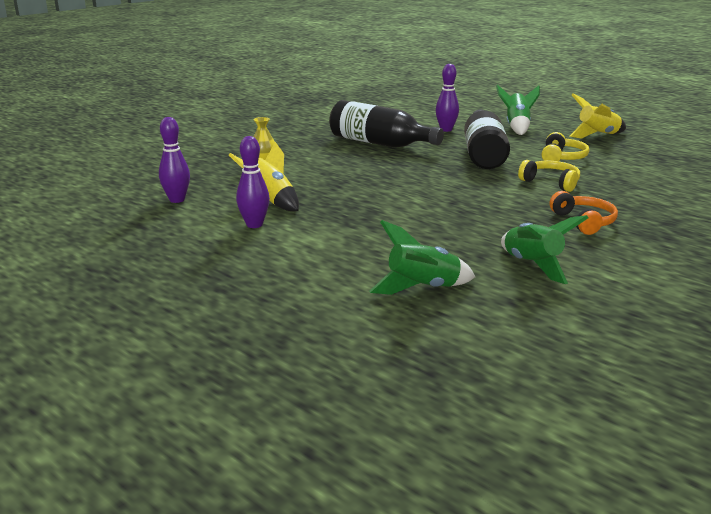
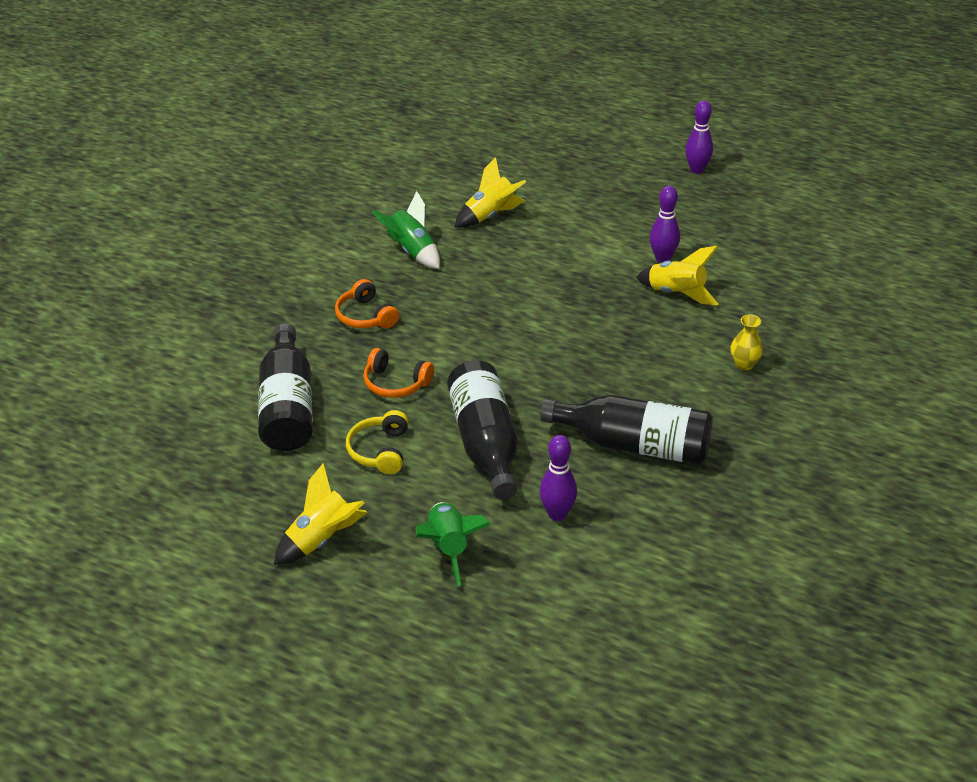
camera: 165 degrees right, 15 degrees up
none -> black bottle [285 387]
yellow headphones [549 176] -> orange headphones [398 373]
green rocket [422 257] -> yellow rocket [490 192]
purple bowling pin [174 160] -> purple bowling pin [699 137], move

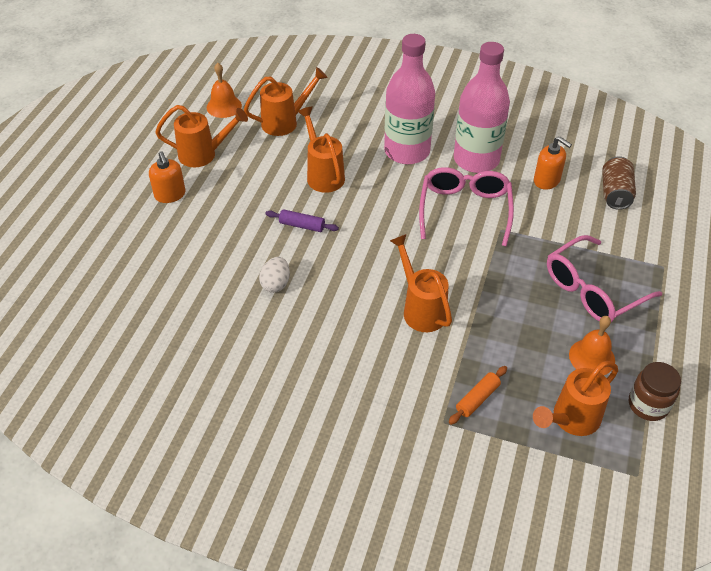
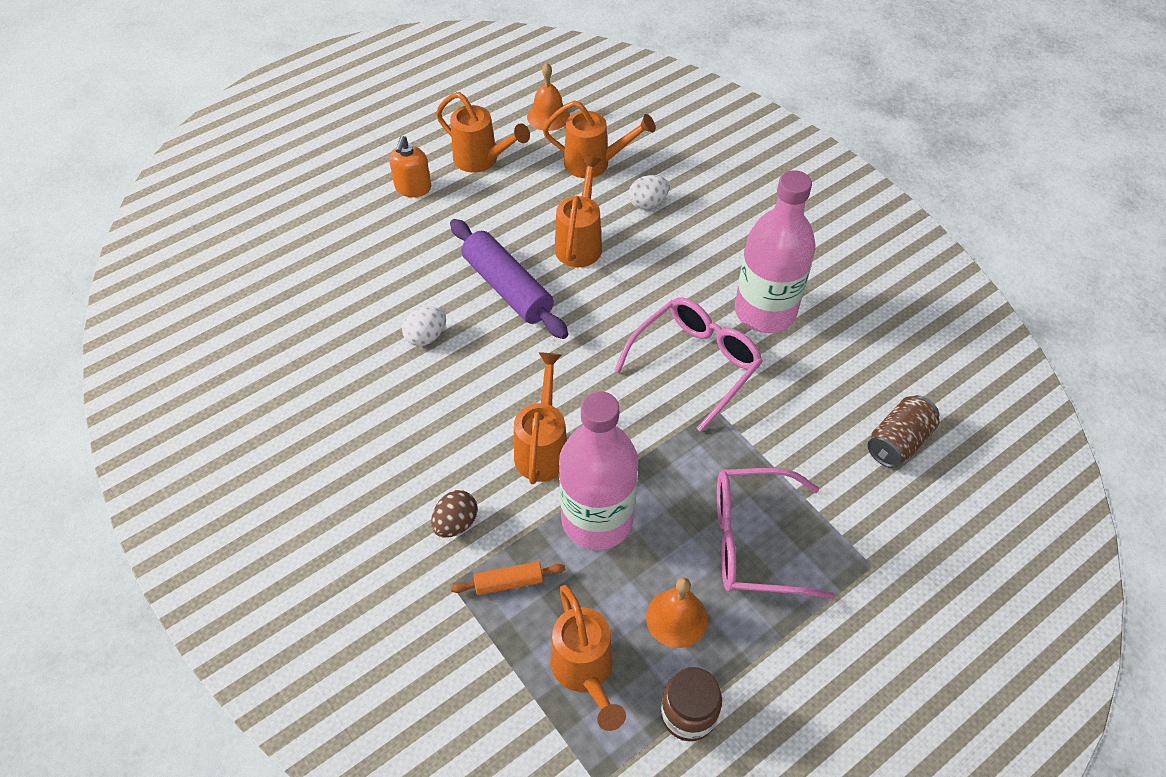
camera: 35 degrees right, 5 degrees up
none -> brown egg [454 514]
purple rolling pin [302 220] -> purple rolling pin [509 279], x2.02
orange watering can [575 398] -> orange watering can [588 658], 105 degrees counterclockwise
pink bottle [409 99] -> pink bottle [598 470], move
none -> white egg [649 192]
orange soap dispenser [553 163] -> none

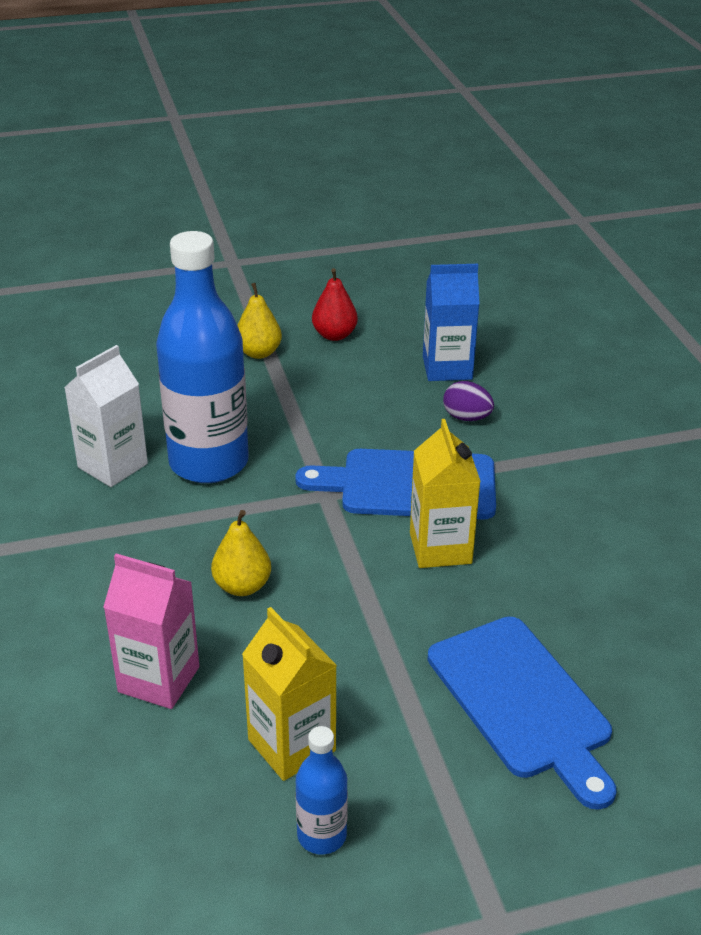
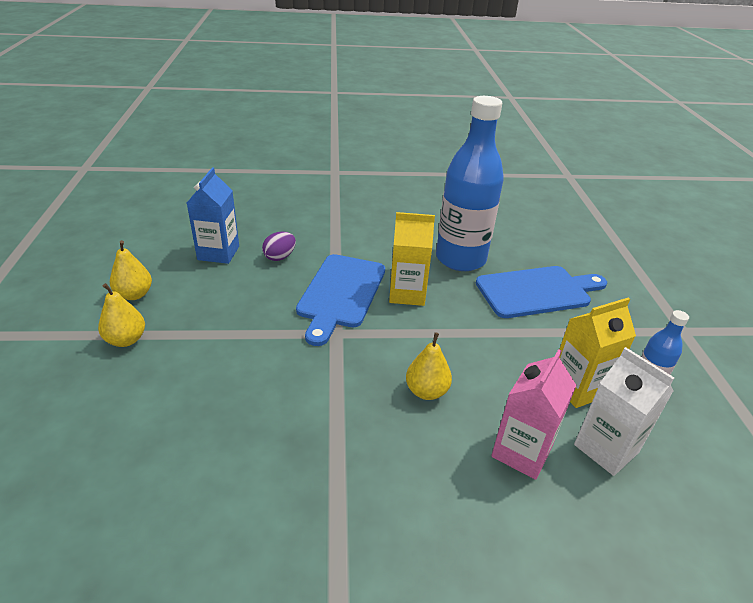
camera: 80 degrees left, 0 degrees up
red pear [335 304] -> yellow pear [131 270]
blue bottle [202 357] -> blue bottle [470 183], move
white carton [106 416] -> white carton [624 411], move

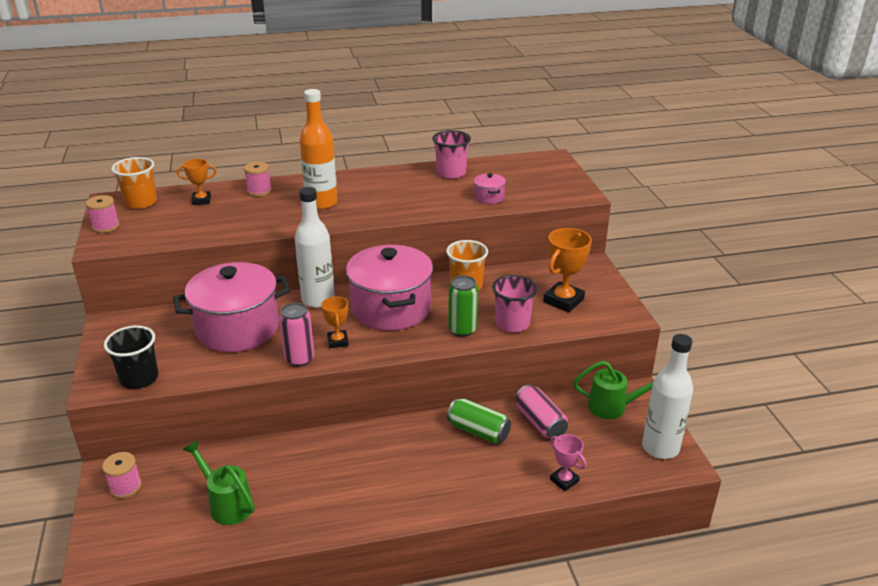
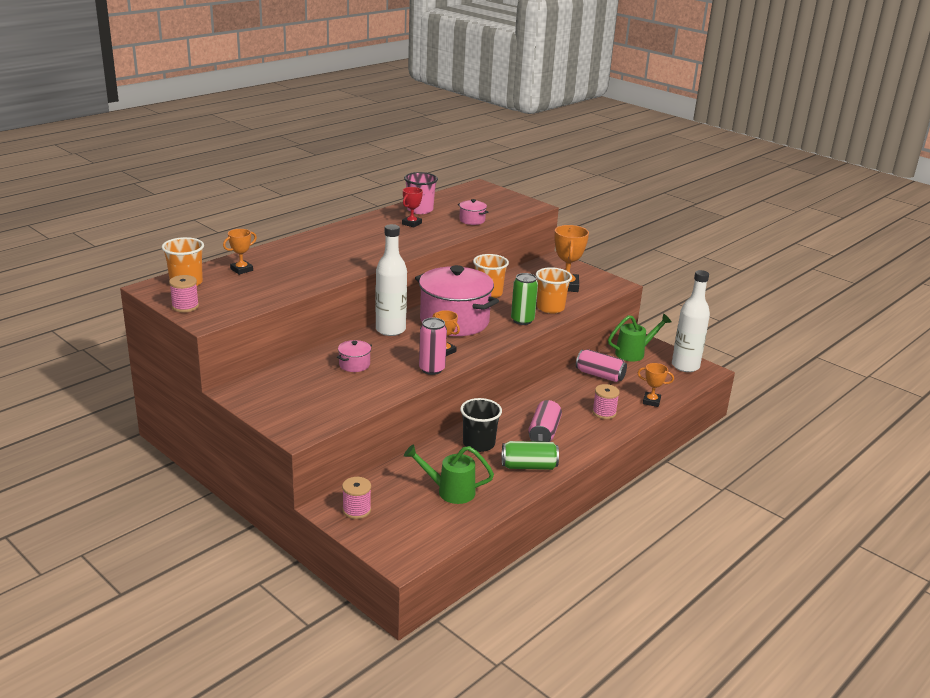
camera: 35 degrees left, 5 degrees down
pink pot [231 307] -> pink pot [354 356], x0.41
none -> red trophy [412 207]
black cup [131 357] -> black cup [481 425], move
green can [479 421] -> green can [530 455], move
none -> pink can [545 421]
pink cup [515 303] -> orange cup [554 290]
pink spool [258 179] -> pink spool [606 401], move
pink trophy [568 462] -> orange trophy [656 385]
orange bottle [319 149] -> none

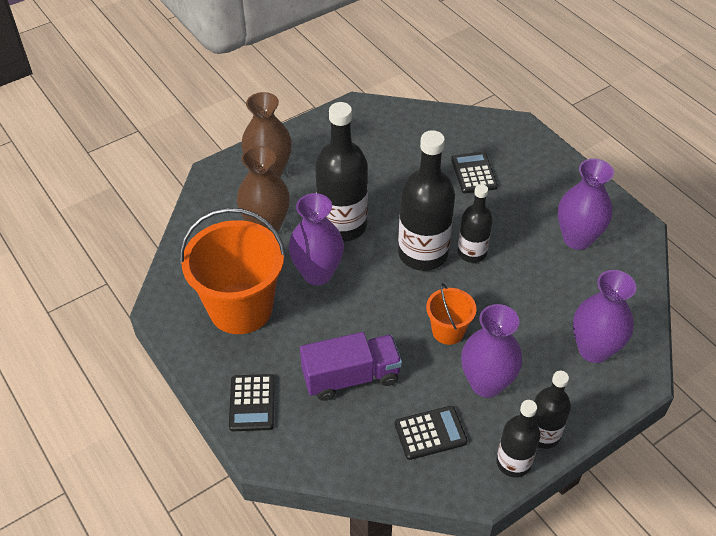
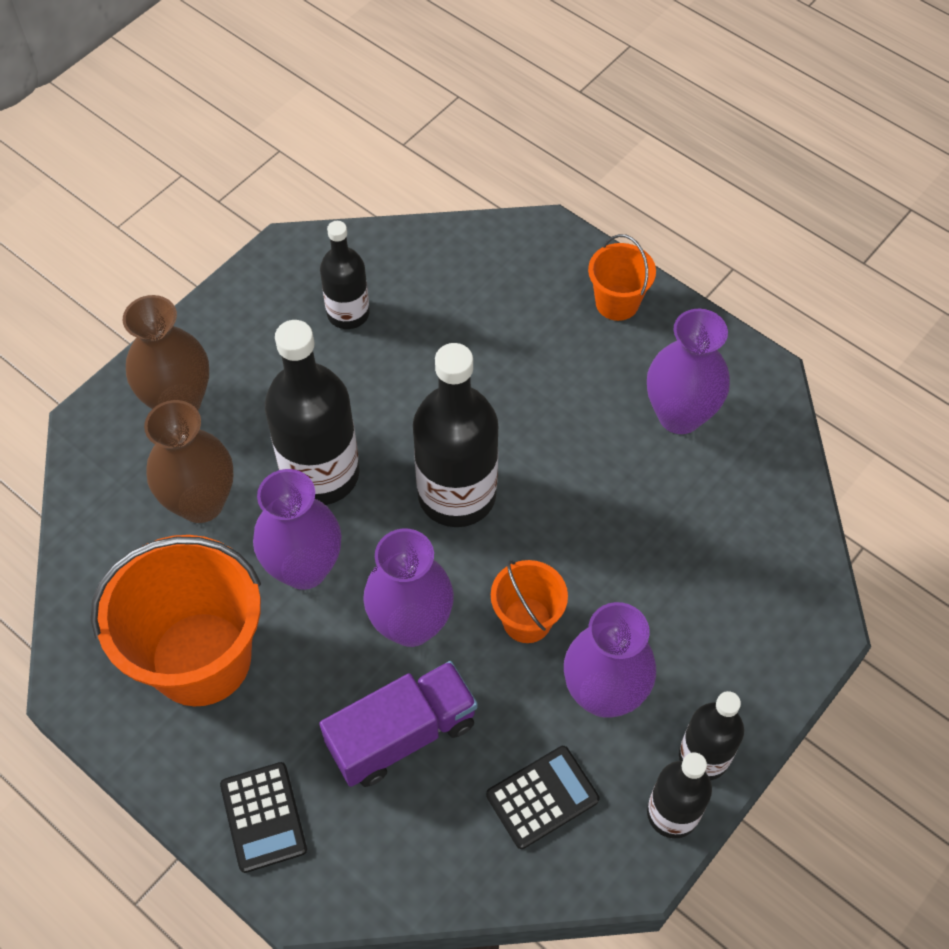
camera: 15 degrees left, 10 degrees up
black bottle [475 223] -> black bottle [345 275], move
purple vase [605 316] -> purple vase [408 588], move
none -> orange bucket [622 277]
black calculator [474 172] -> none

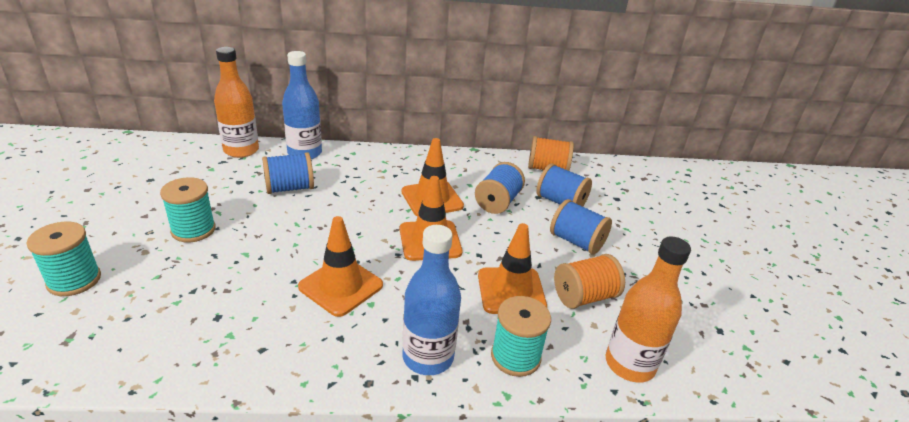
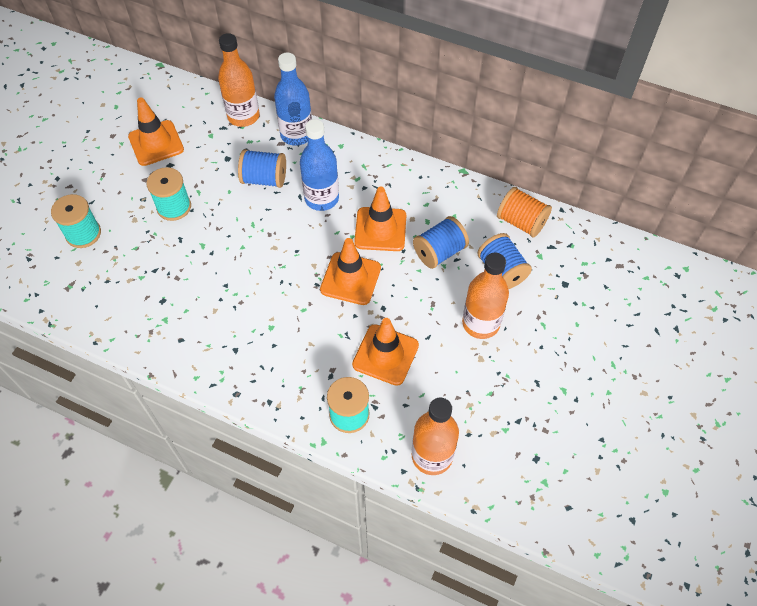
camera: 30 degrees right, 25 degrees up
orange traffic cone [340 266] -> orange traffic cone [156 132], move
blue bottle [431 300] -> blue bottle [319 165], move
blue spool [581 227] -> orange bottle [485 296]
orange spool [589 281] -> none

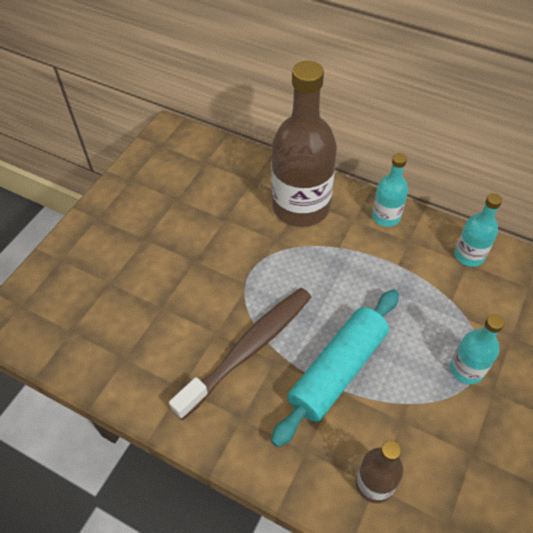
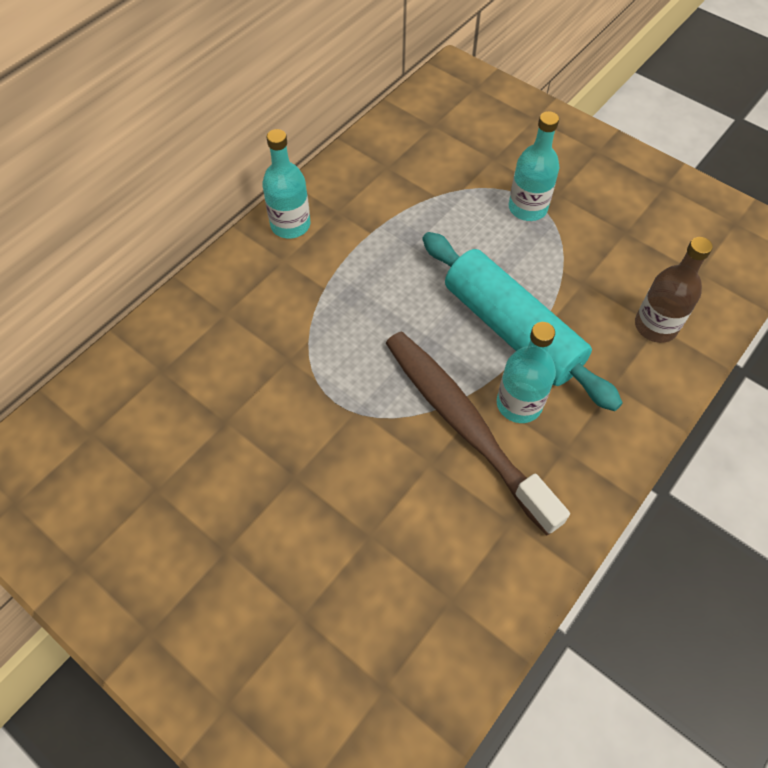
camera: 80 degrees left, 5 degrees up
turquoise bottle [478 230] -> turquoise bottle [526 372], move
brown bottle [304 144] -> none

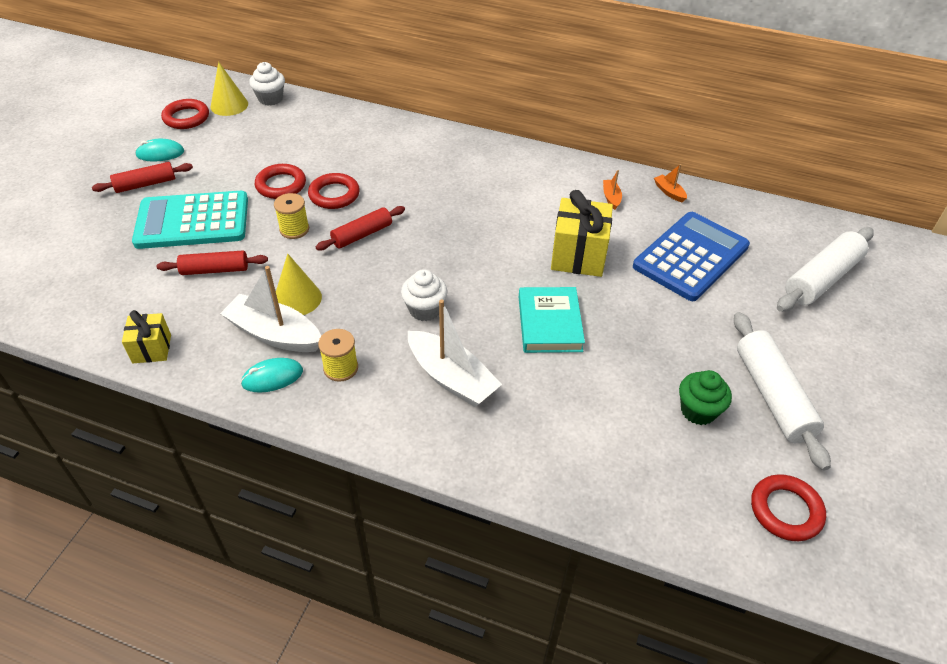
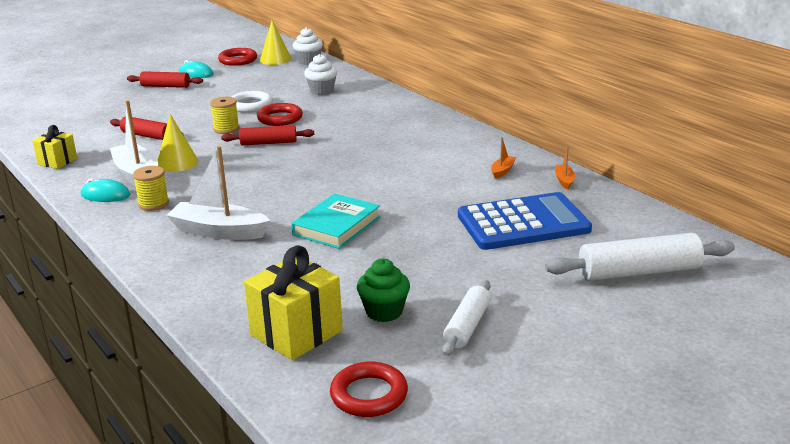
camera: 35 degrees right, 20 degrees down
white boat [455 353] -> white boat [218 193], 120 degrees clockwise
red ring [280 181] -> white ring [252 102]
yellow gift [582 233] -> yellow gift [293 302], move
white cupcake [424 295] -> white cupcake [320 74], move
white rolling pin [782 391] -> white rolling pin [466 318], x0.63
turquoise calculator [190 220] -> none

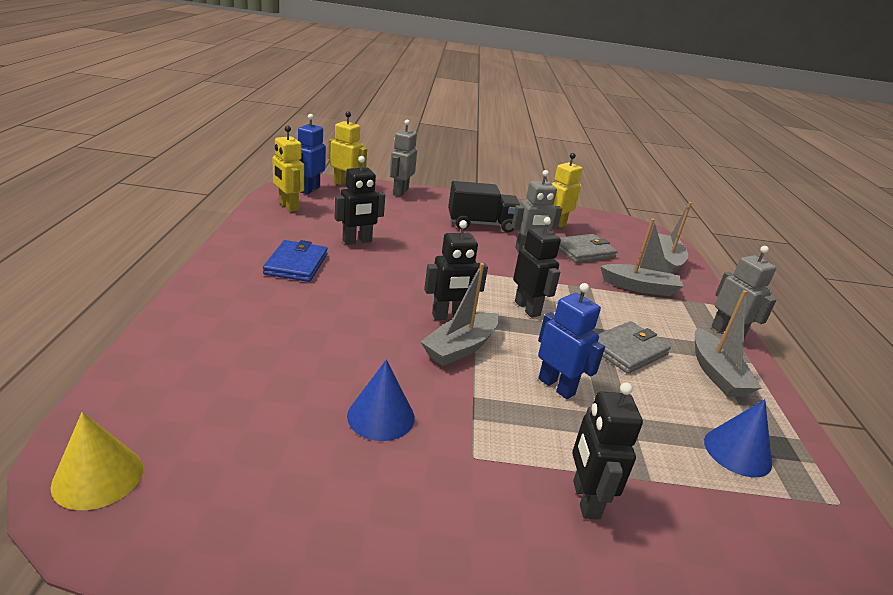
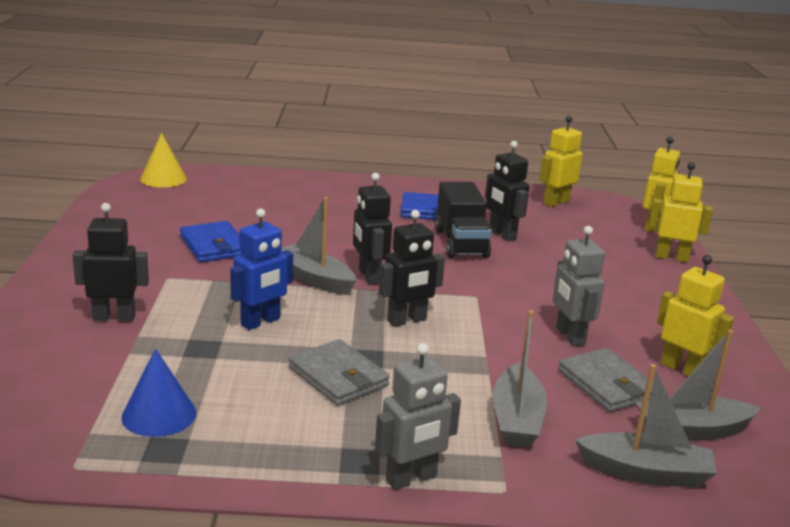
camera: 90 degrees right, 5 degrees down
blue cone [381 400] -> blue wallet [211 241]
black truck [484 207] -> black truck [463 220], move
grey boat [728 343] -> grey boat [698 385], move
grey robot [403 158] -> yellow robot [681 212]
blue robot [312 154] -> none

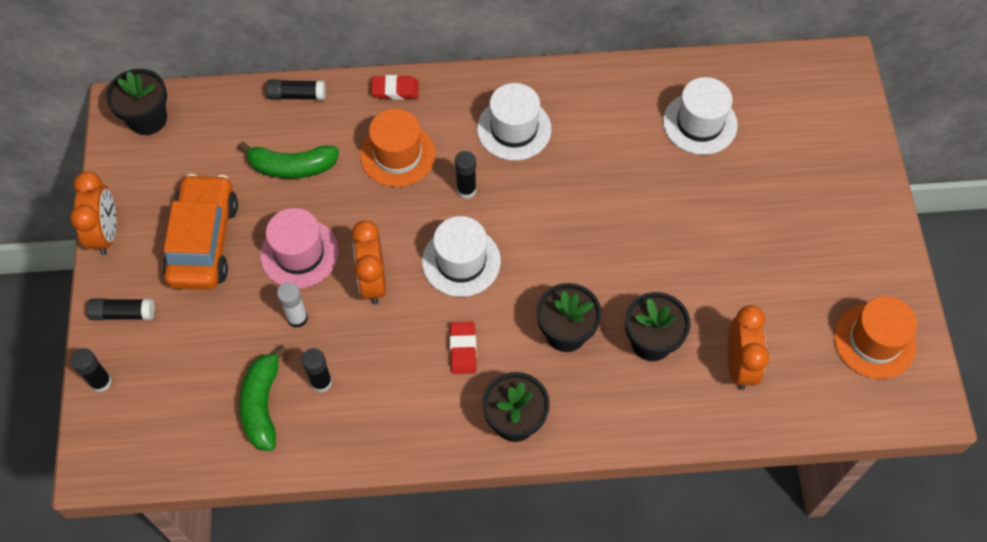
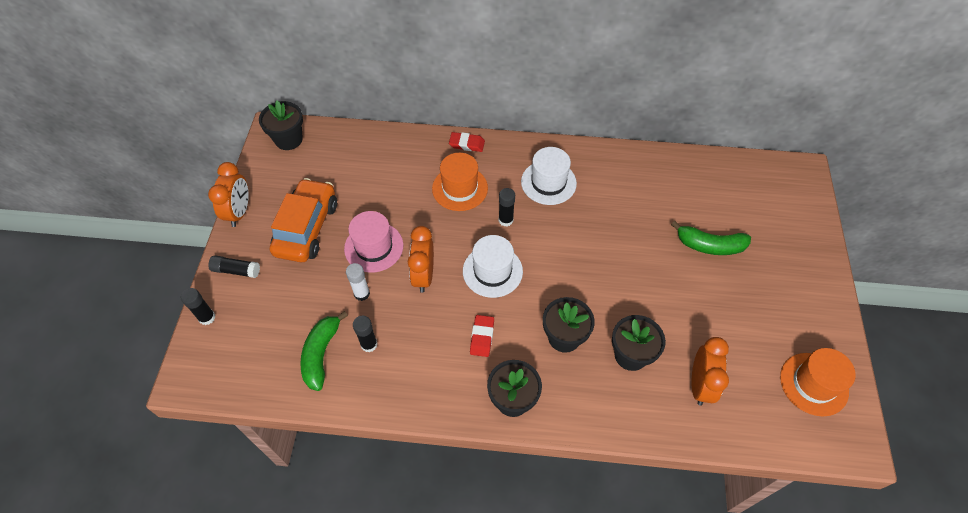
camera: 10 degrees right, 5 degrees down
green banana [288 160] -> green banana [711 238], move
black glue stick [296 90] -> none
white hat [700 116] -> none

